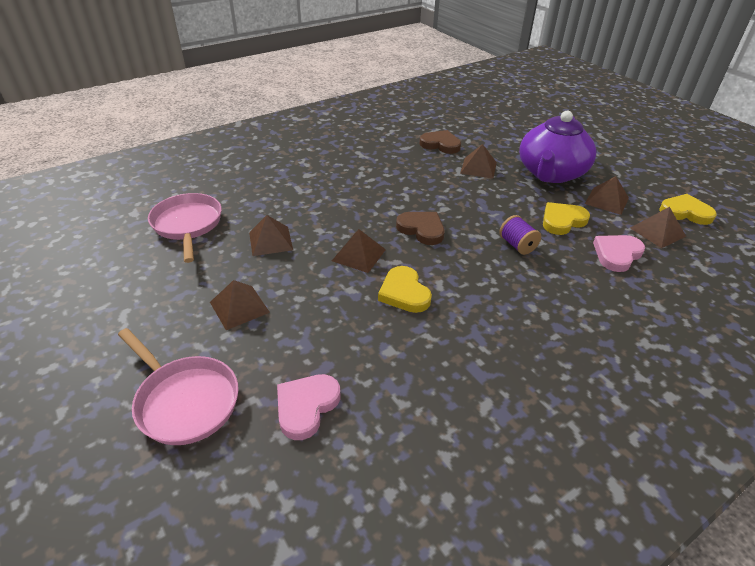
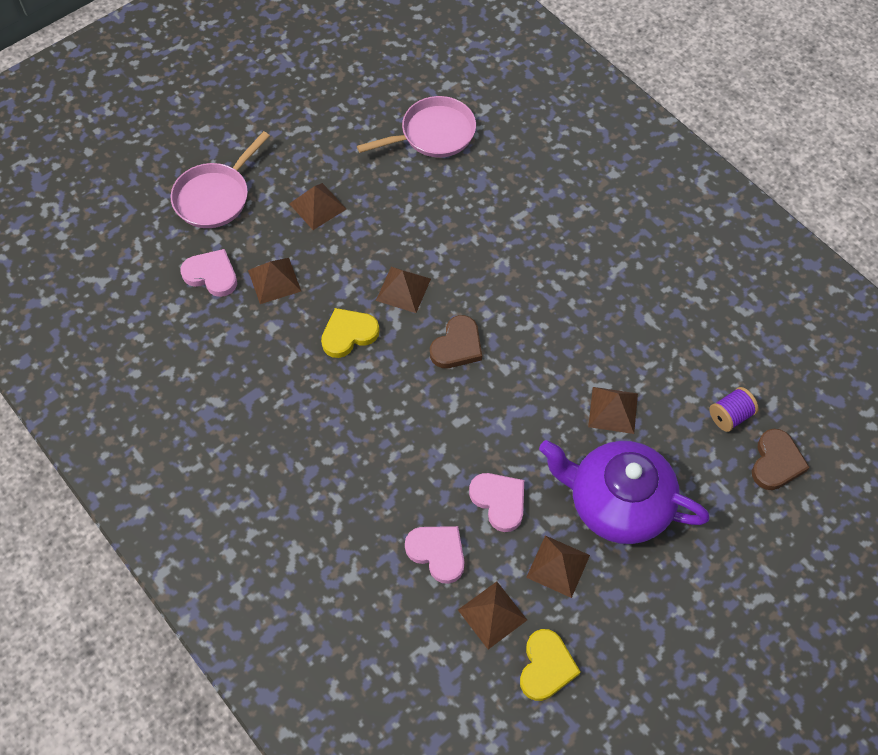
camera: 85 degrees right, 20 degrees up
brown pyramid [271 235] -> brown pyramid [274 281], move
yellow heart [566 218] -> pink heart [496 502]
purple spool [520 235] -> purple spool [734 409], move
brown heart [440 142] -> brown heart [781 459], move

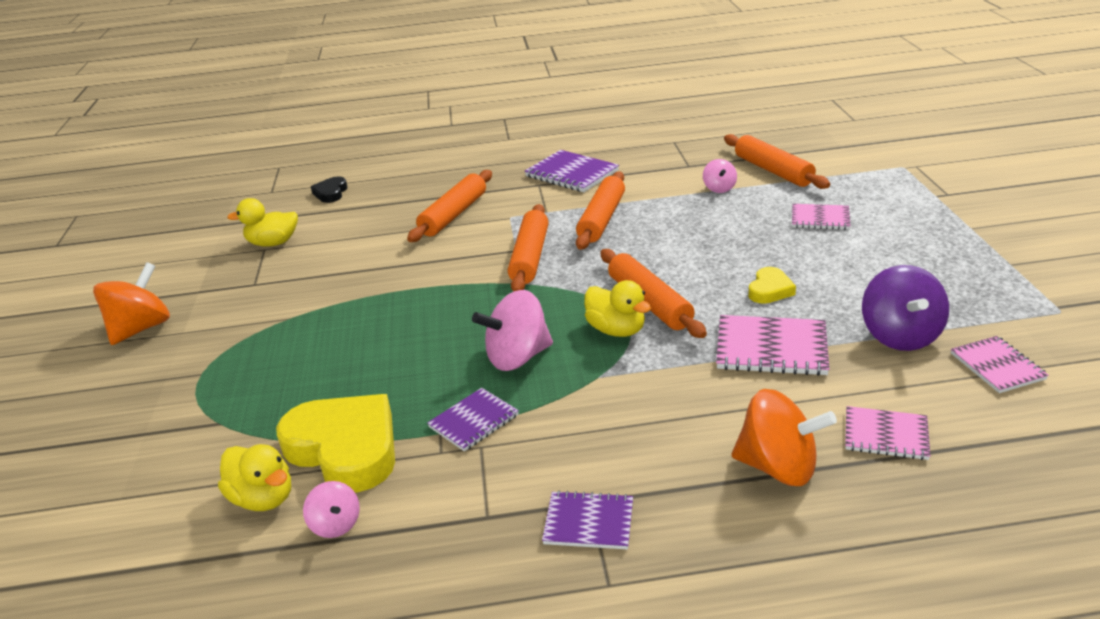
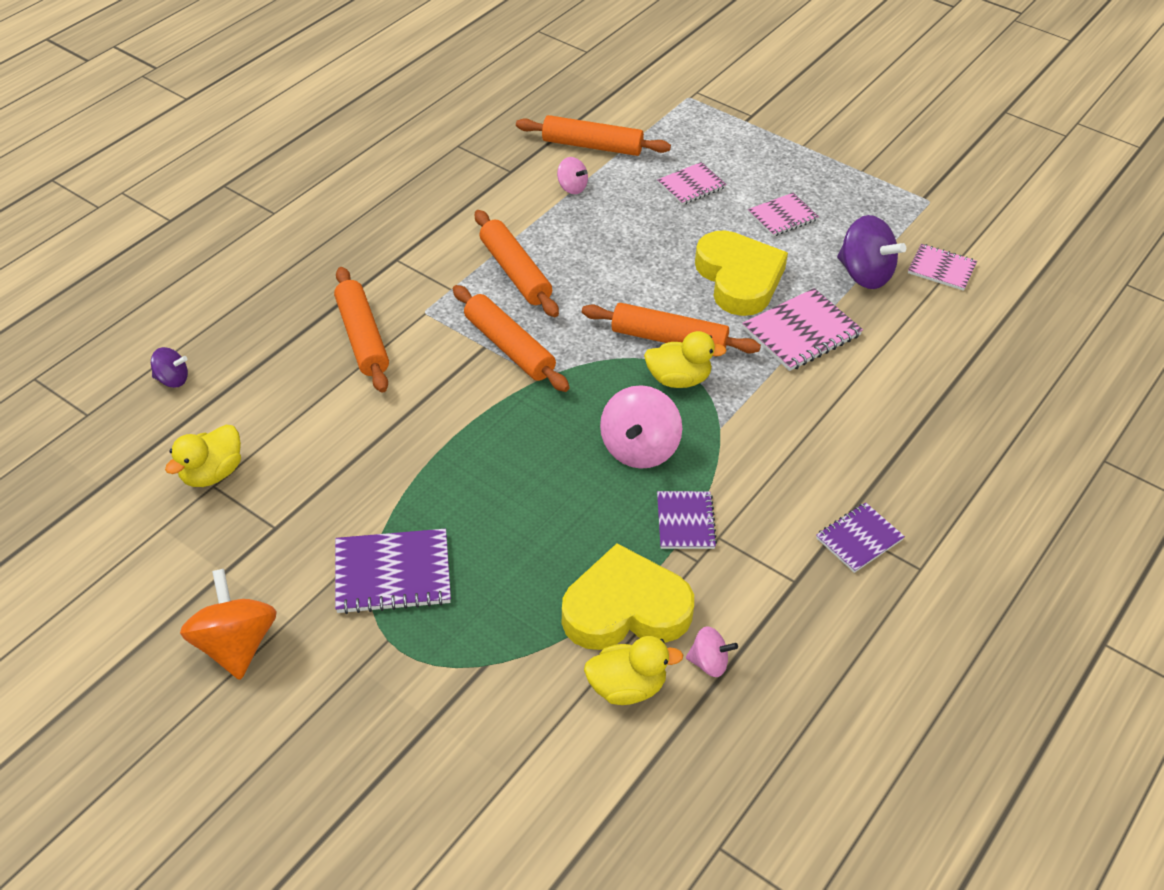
camera: 50 degrees left, 15 degrees up
black heart [329 189] -> purple spinning top [169 367]
purple notebook [572 171] -> purple notebook [393 571], move
yellow heart [772 285] -> yellow heart [741 273], x2.10
pink notebook [888 433] -> pink notebook [783 215], move
orange spinning top [784 437] -> none

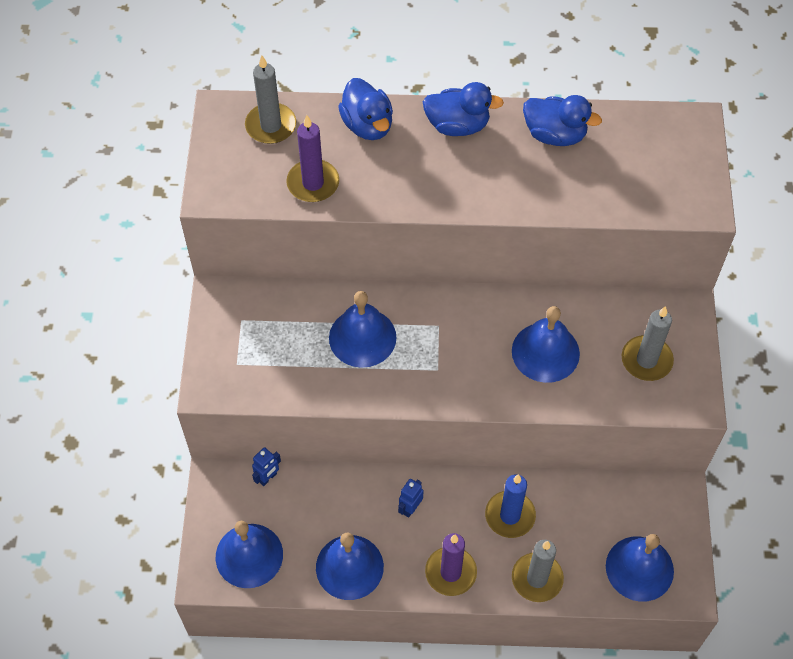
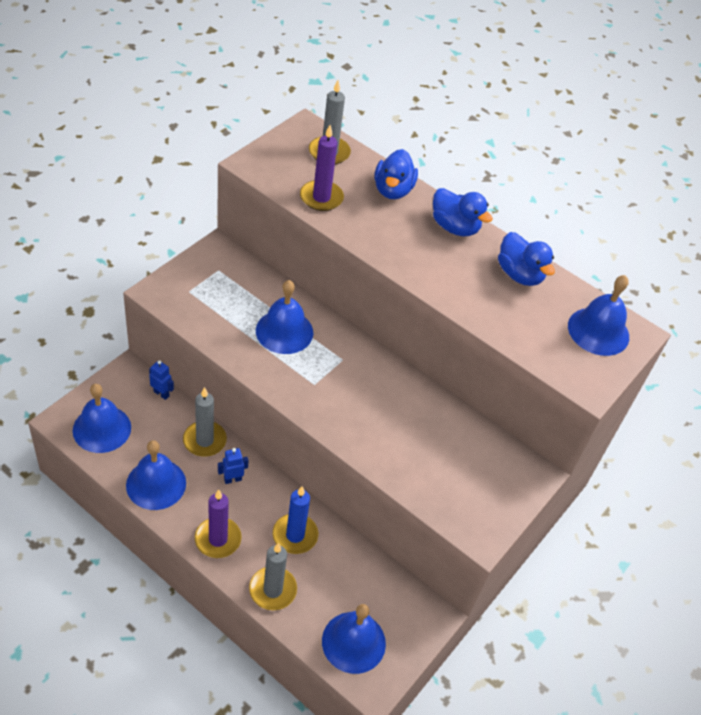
camera: 30 degrees right, 10 degrees down
blue robot [266 466] -> blue robot [161 380], 135 degrees counterclockwise
grey candle [648 343] -> grey candle [205 422], move
blue bell [546 344] -> blue bell [598 315], move

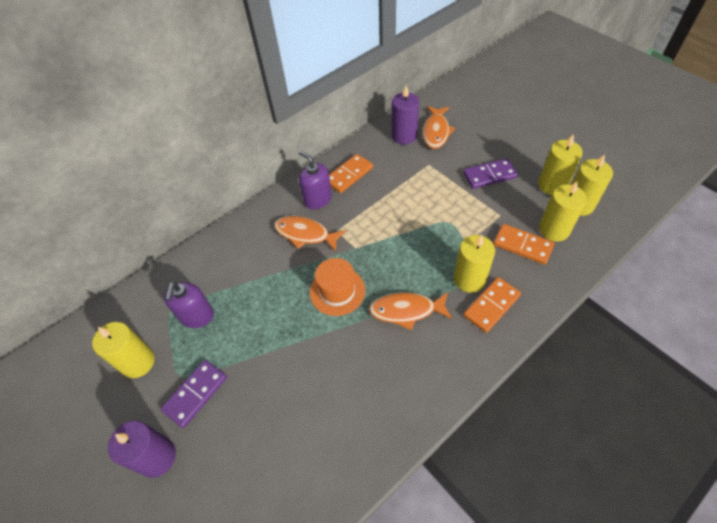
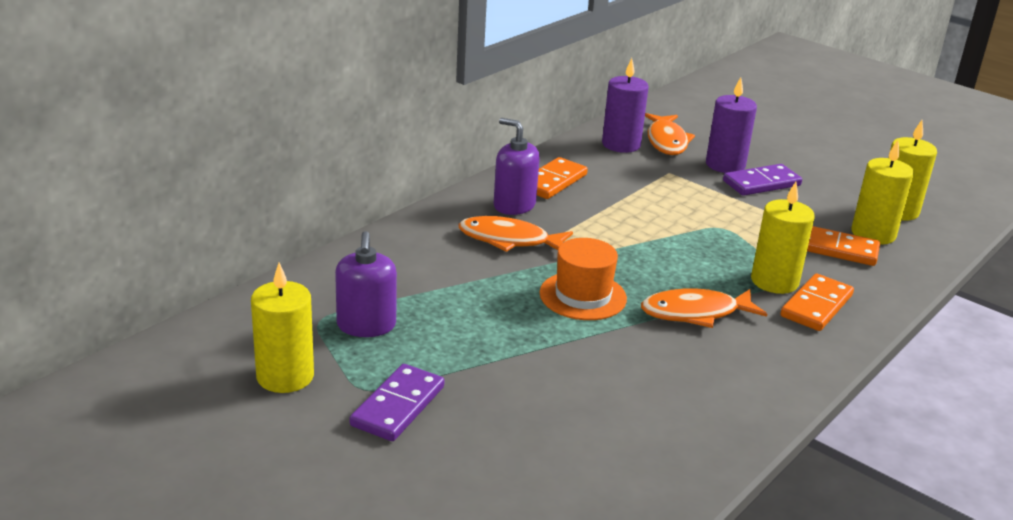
camera: 15 degrees left, 25 degrees down
purple candle [142 449] -> purple candle [731 125], move
yellow candle [560 164] -> none

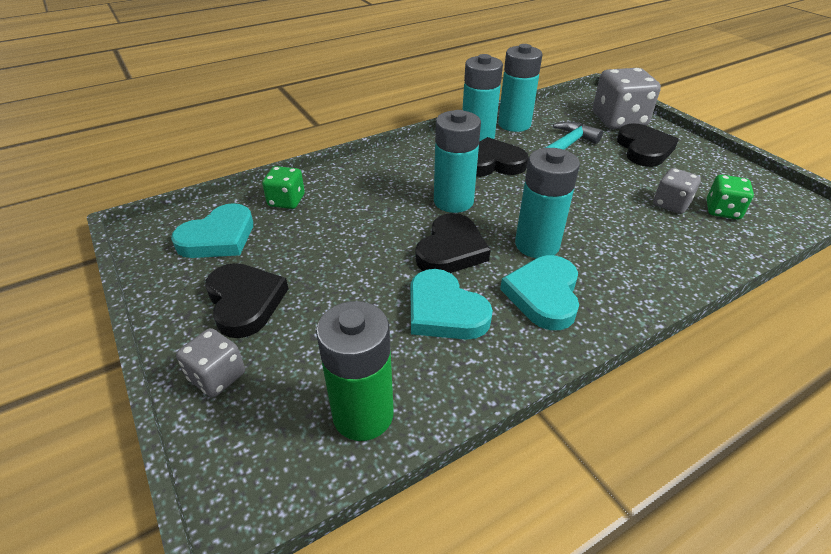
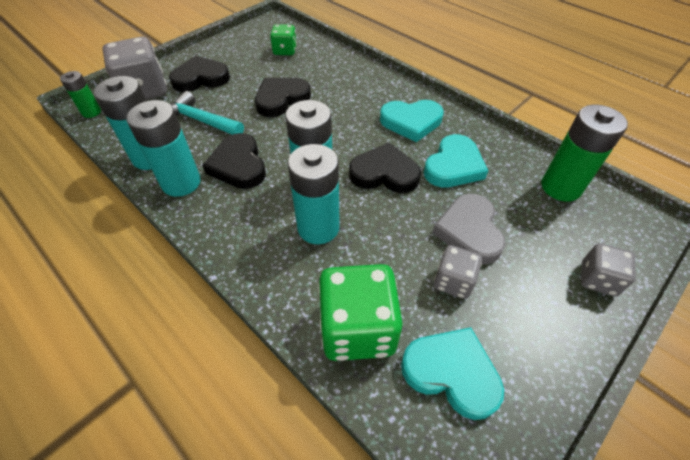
camera: 105 degrees left, 10 degrees up
none -> green battery [80 94]
black heart [246 300] -> black heart [283 97], move
turquoise battery [547 203] -> turquoise battery [313 194], move
green dice [283 187] -> green dice [360 312], x1.79
none -> grey heart [469 229]
grey dice [677 191] -> grey dice [458 272], move

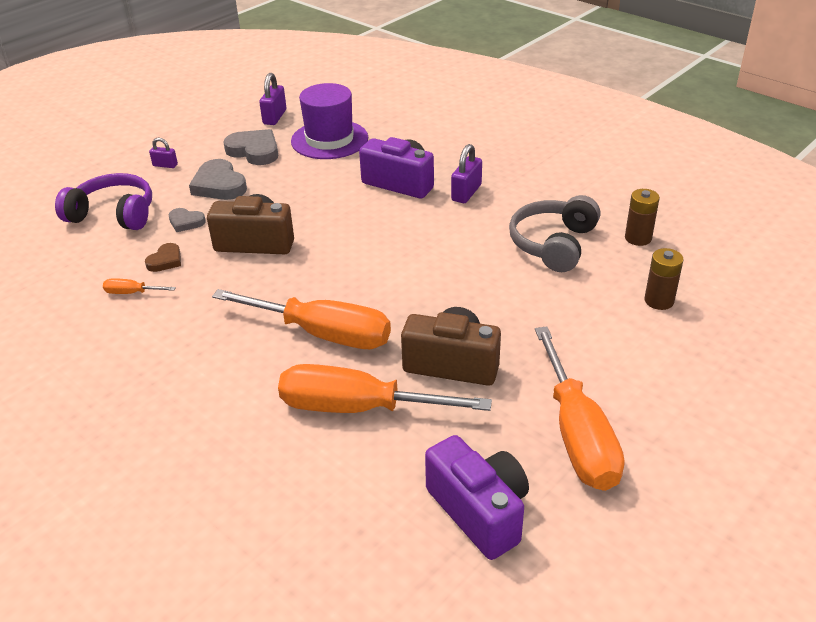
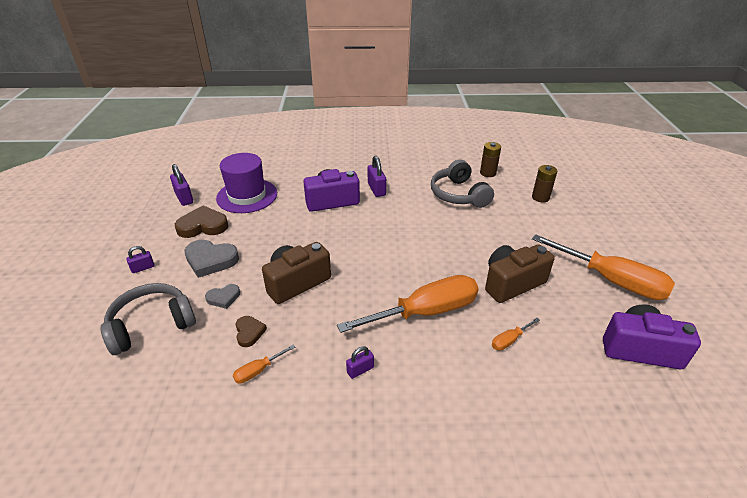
camera: 45 degrees left, 0 degrees up
purple headphones [103 201] -> grey headphones [148 319]
grey heart [250 147] -> brown heart [201 222]
none -> purple padlock [360 362]
orange screwdriver [385 388] -> orange screwdriver [516 334], x0.41

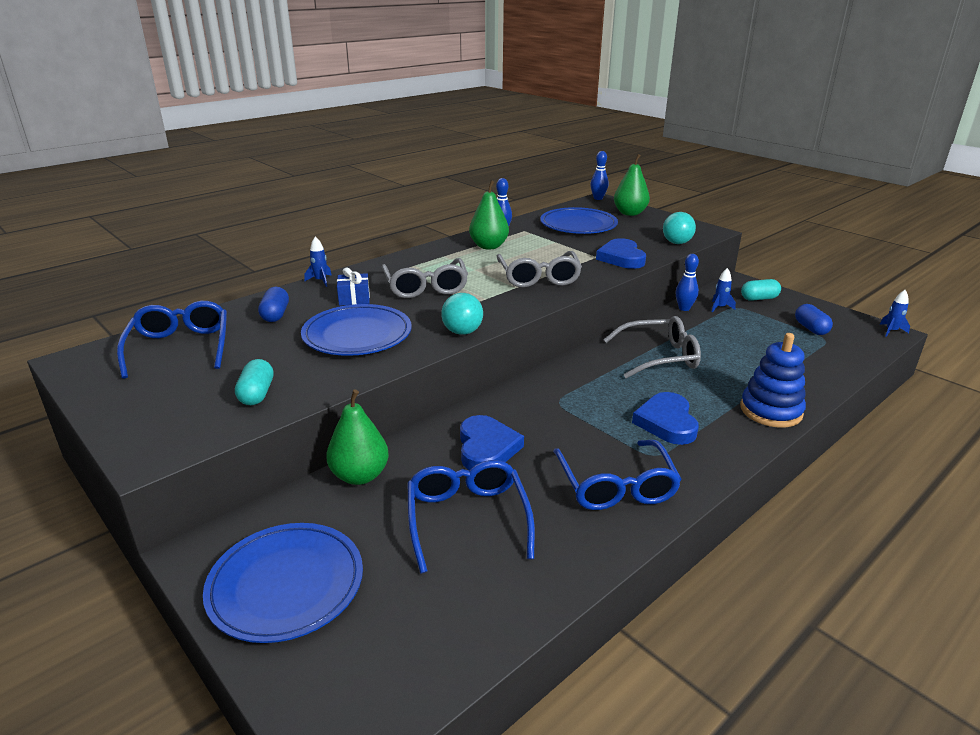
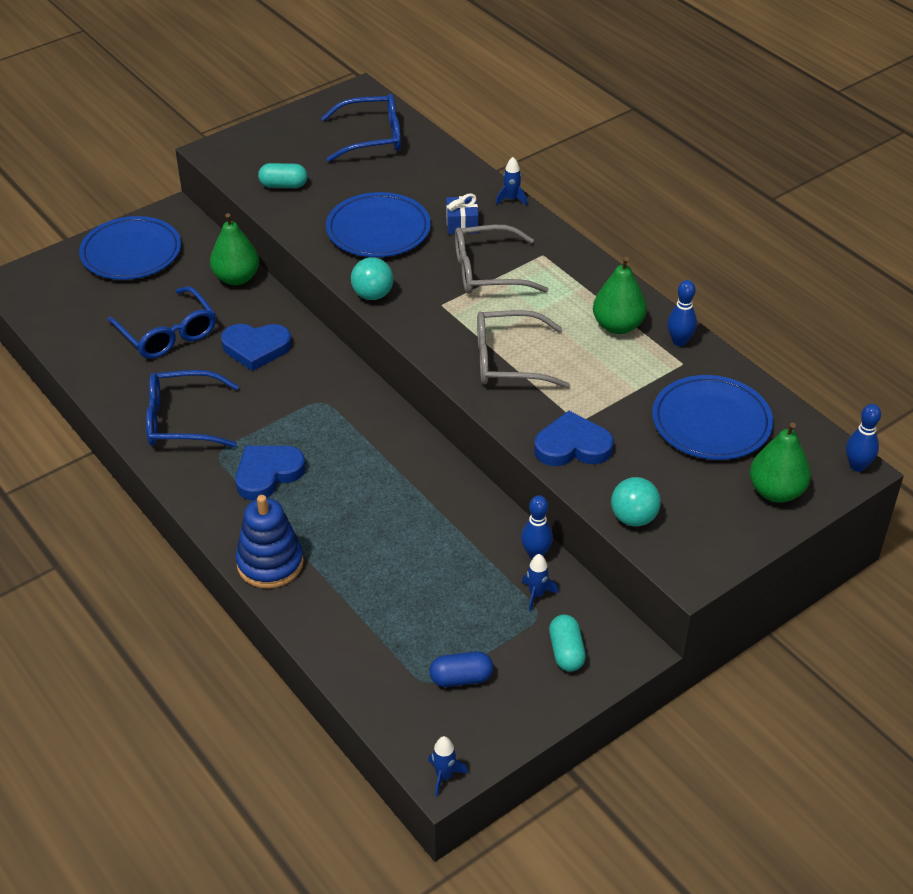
camera: 95 degrees right, 15 degrees up
blue glasses [471 517] -> blue glasses [162 322], 60 degrees clockwise
blue heart [665 418] -> blue heart [270 473], 45 degrees counterclockwise
blue capsule [273 304] -> none
grey glasses [652 347] -> none

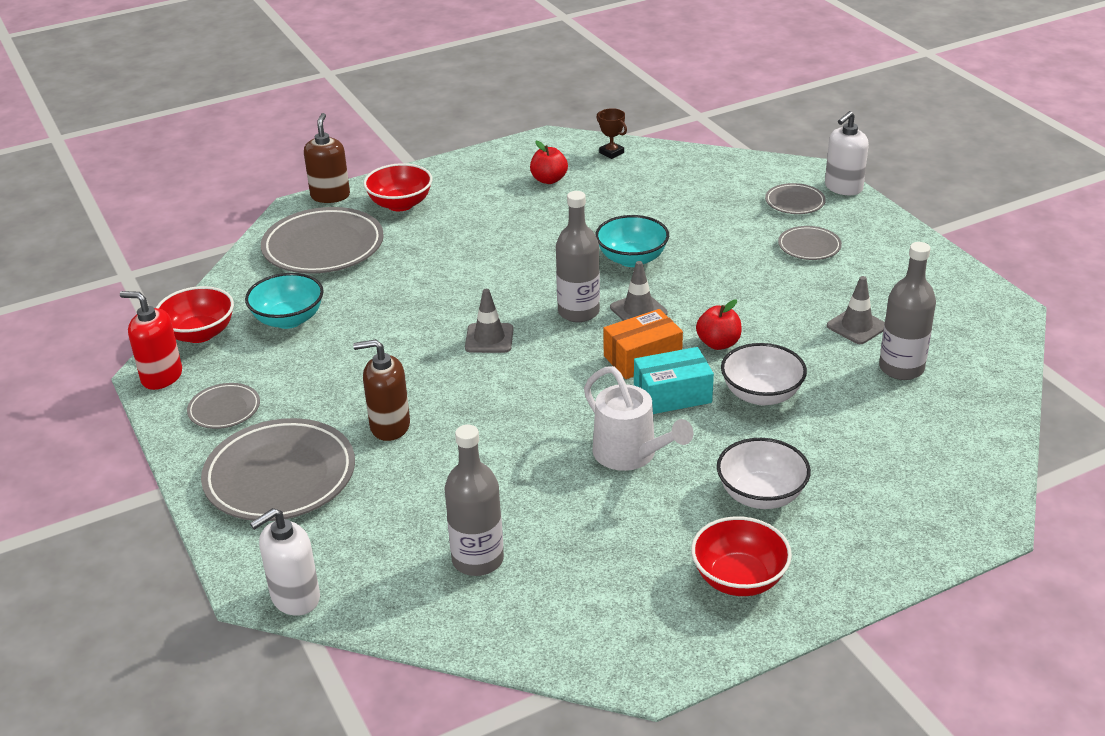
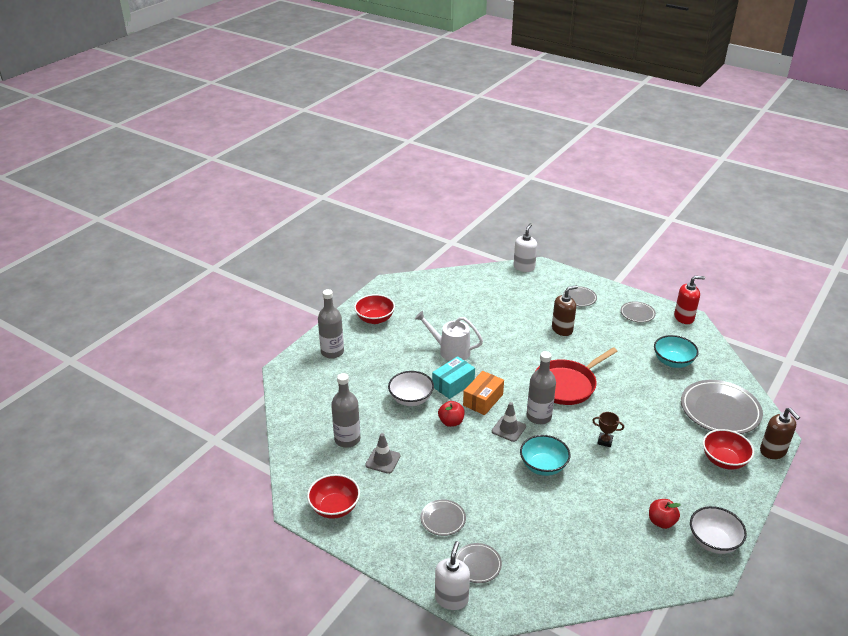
camera: 150 degrees right, 0 degrees up
red bowl [195 314] -> red bowl [333 496], move
grey bottle [474 500] -> grey bottle [331 324], move
grey traffic cone [489 321] -> red pan [577 376]
grey plate [278 469] -> grey plate [580 296], x0.50
brown trophy [611 133] -> brown trophy [608 429], move
white bowl [764 473] -> white bowl [718 530], move

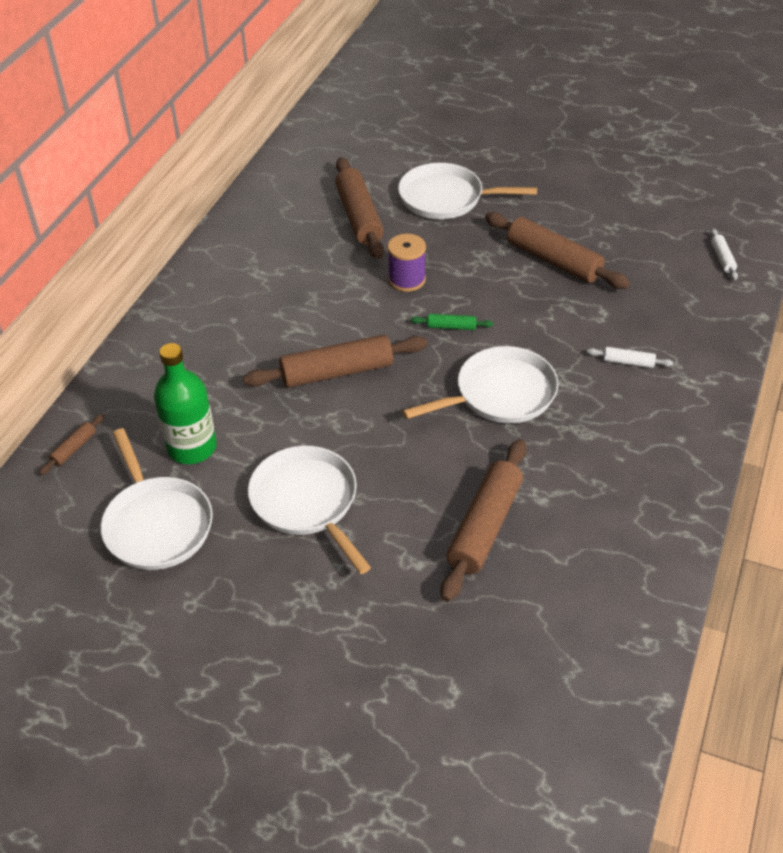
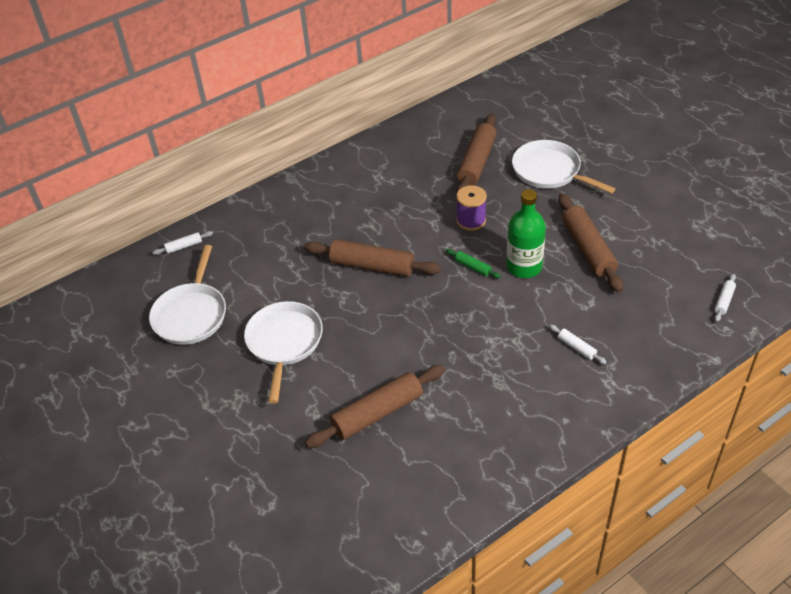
camera: 35 degrees right, 0 degrees up
brown rolling pin [71 444] -> white rolling pin [182 243]
green bottle [185 403] -> green bottle [526 233], move
white pan [480 384] -> none

